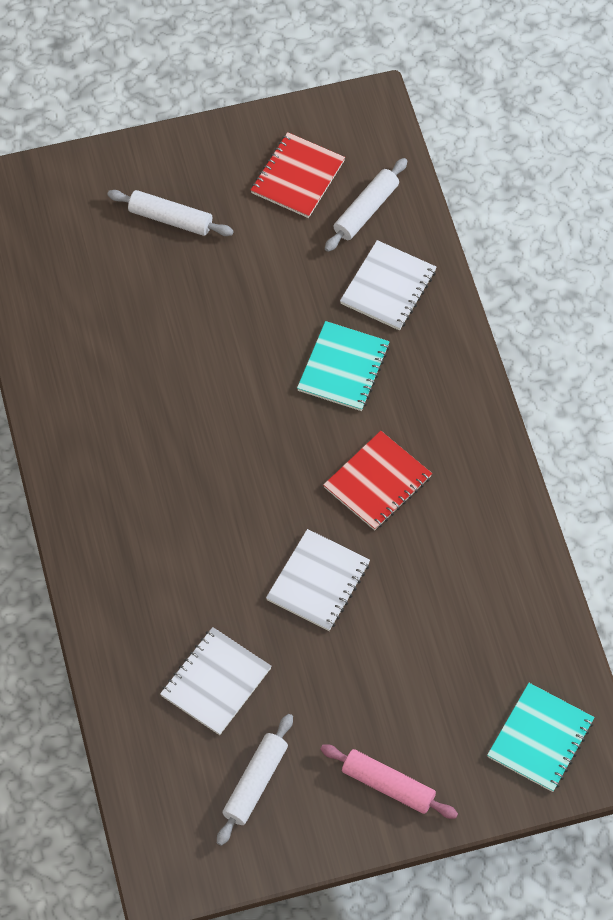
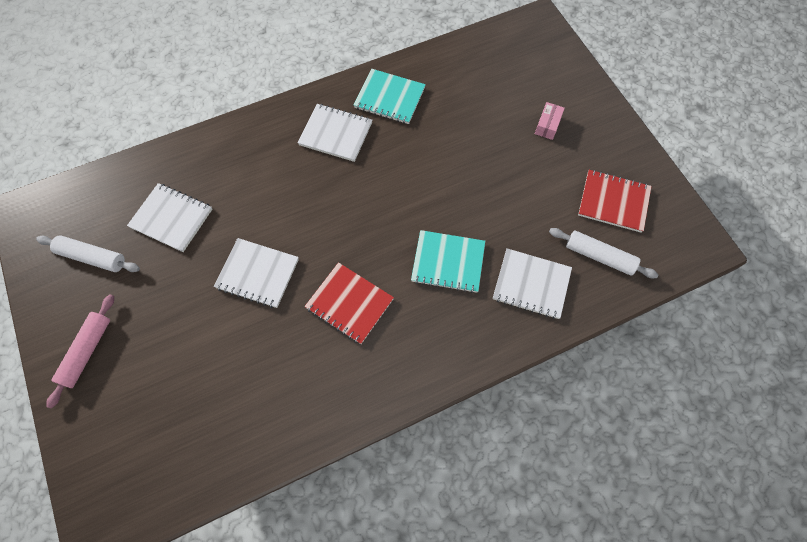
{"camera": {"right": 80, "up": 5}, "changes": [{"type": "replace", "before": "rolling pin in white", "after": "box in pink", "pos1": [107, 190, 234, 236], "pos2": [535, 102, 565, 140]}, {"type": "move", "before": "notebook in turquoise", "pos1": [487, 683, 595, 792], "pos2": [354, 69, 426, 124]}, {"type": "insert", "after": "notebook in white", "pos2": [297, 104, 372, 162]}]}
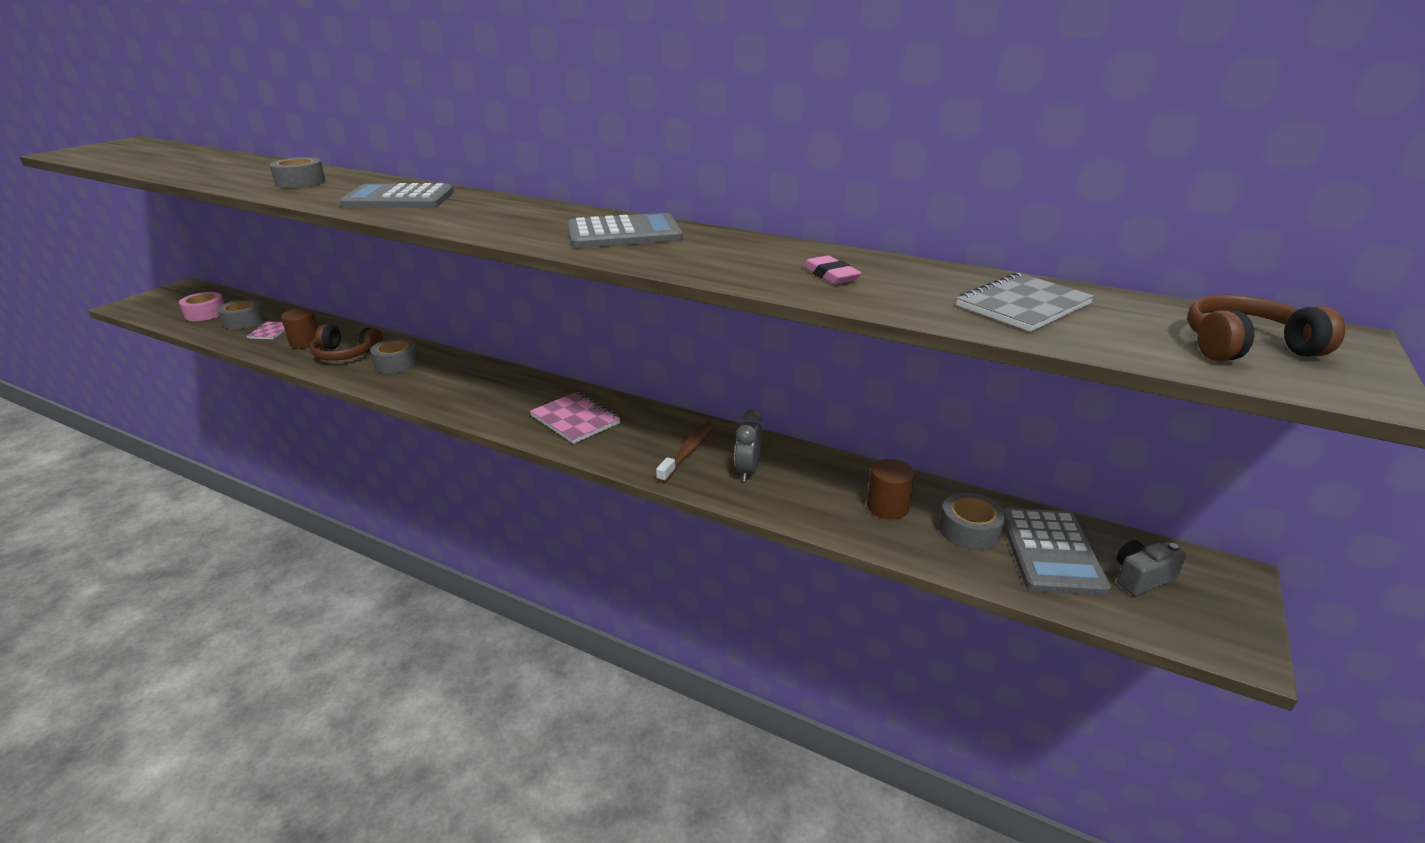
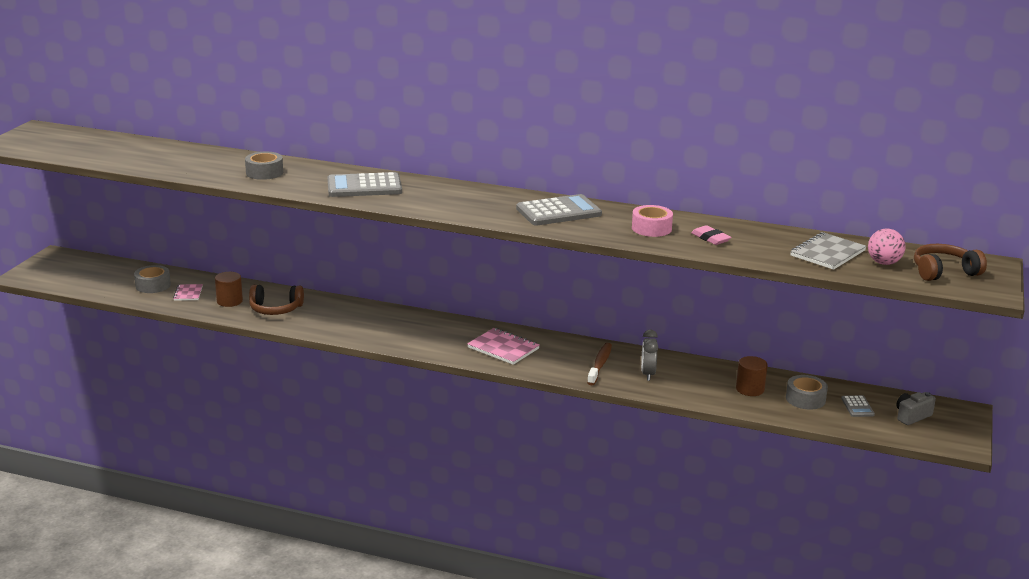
{"camera": {"right": -10, "up": -5}, "changes": [{"type": "move", "before": "tape in pink", "pos1": [179, 292, 224, 321], "pos2": [632, 205, 673, 237]}, {"type": "delete", "before": "tape in grey", "pos1": [370, 338, 419, 373]}, {"type": "resize", "before": "calculator in grey", "pos1": [1003, 508, 1111, 596], "pos2": [841, 395, 875, 417], "scale": 0.48}, {"type": "insert", "after": "ball in pink", "pos2": [868, 229, 906, 265]}]}
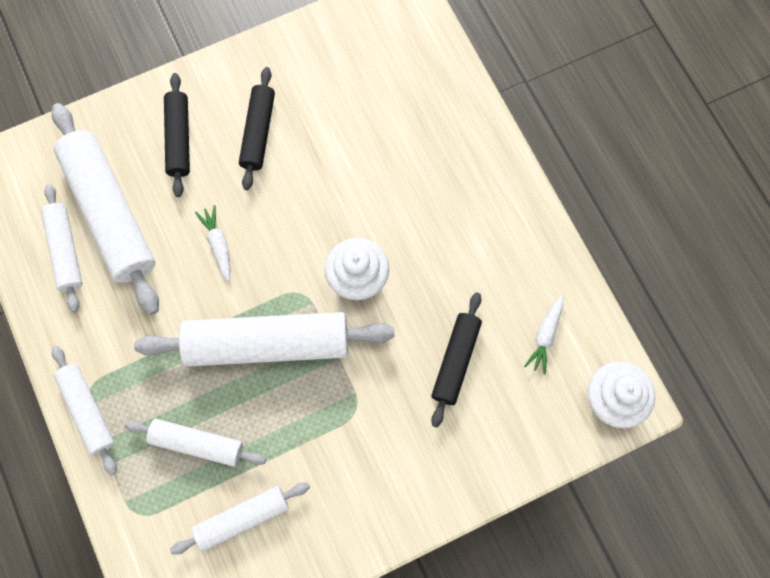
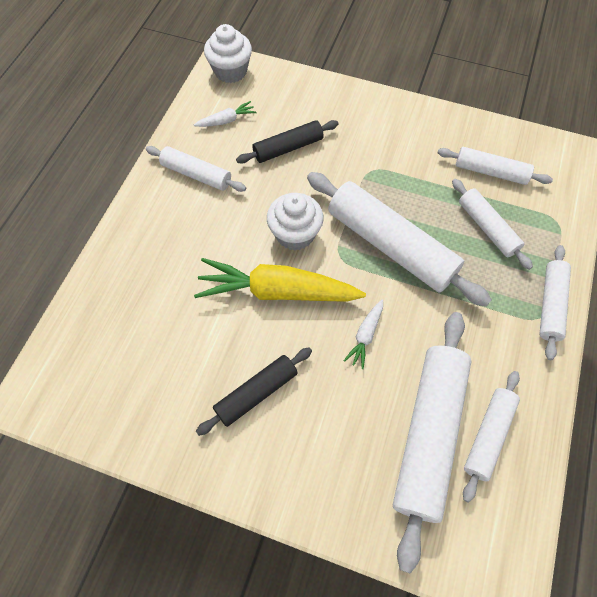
{"camera": {"right": -135, "up": -10}, "changes": [{"type": "delete", "before": "rolling pin in black", "pos1": [164, 73, 190, 197]}, {"type": "insert", "after": "rolling pin in white", "pos2": [146, 146, 246, 192]}, {"type": "insert", "after": "carrot in yellow", "pos2": [194, 258, 366, 302]}]}
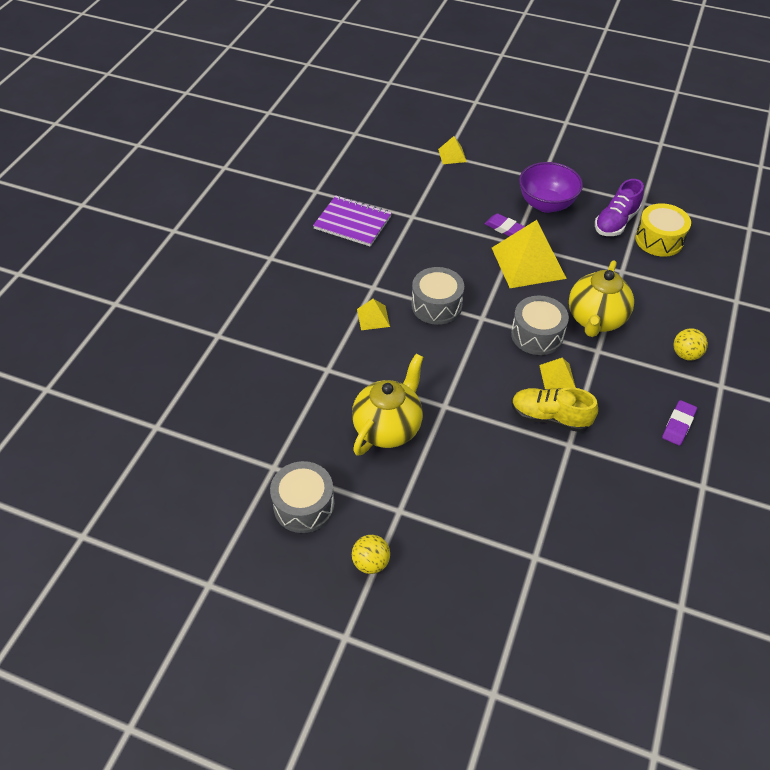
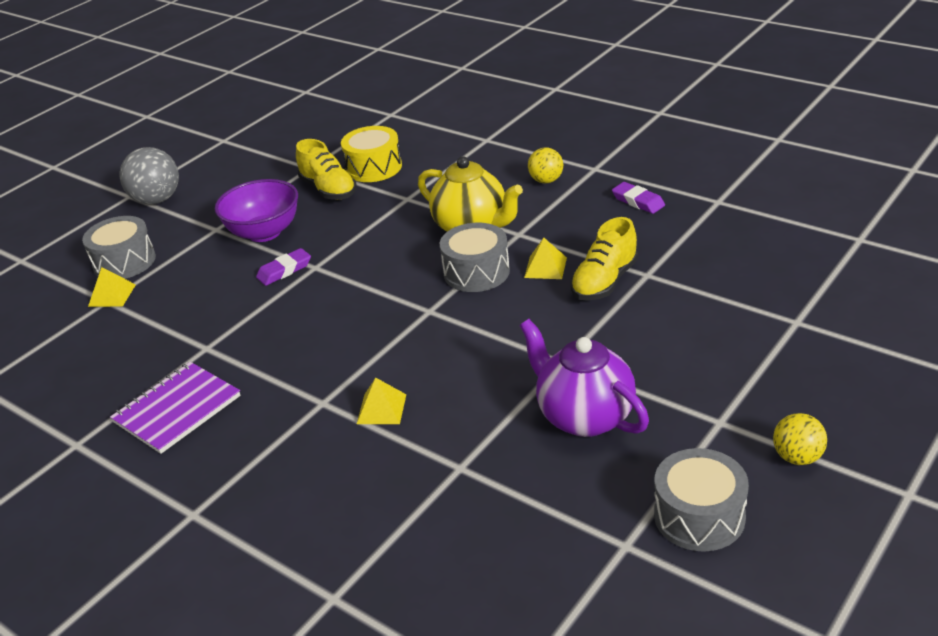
{"camera": {"right": -70, "up": -15}, "changes": [{"type": "recolor", "before": "teapot in yellow", "after": "teapot in purple", "pos1": [352, 354, 423, 456], "pos2": [519, 319, 649, 437]}, {"type": "move", "before": "drum in grey", "pos1": [411, 267, 464, 325], "pos2": [82, 216, 156, 279]}, {"type": "delete", "before": "pyramid in yellow", "pos1": [492, 220, 567, 288]}, {"type": "recolor", "before": "shoe in purple", "after": "shoe in yellow", "pos1": [595, 179, 644, 236], "pos2": [296, 139, 357, 200]}, {"type": "insert", "after": "ball in grey", "pos2": [120, 147, 179, 204]}]}
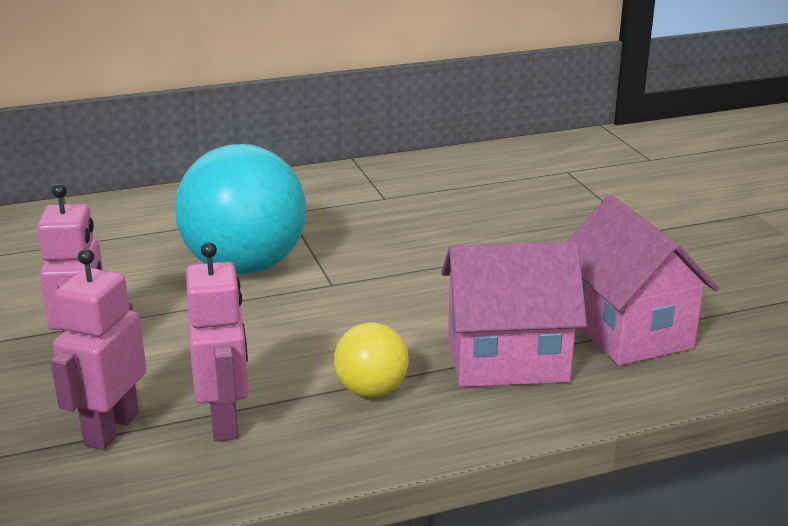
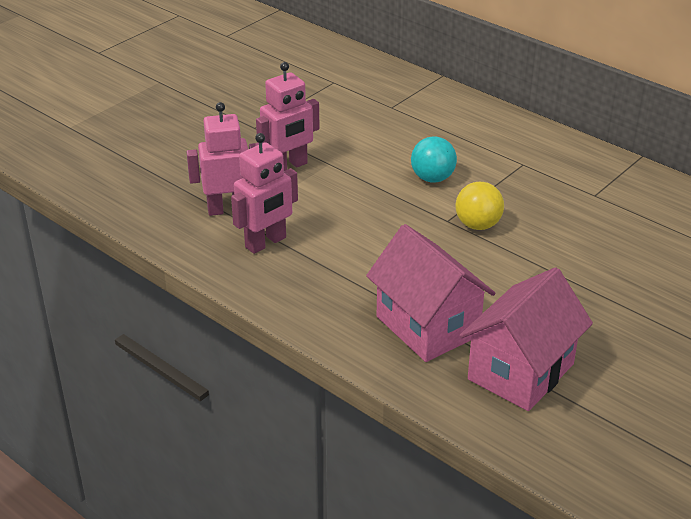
{"camera": {"right": 60, "up": 10}, "changes": [{"type": "resize", "before": "ball in turquoise", "pos1": [175, 144, 306, 274], "pos2": [411, 136, 457, 183], "scale": 0.48}, {"type": "move", "before": "ball in yellow", "pos1": [334, 322, 409, 397], "pos2": [455, 182, 504, 230]}]}
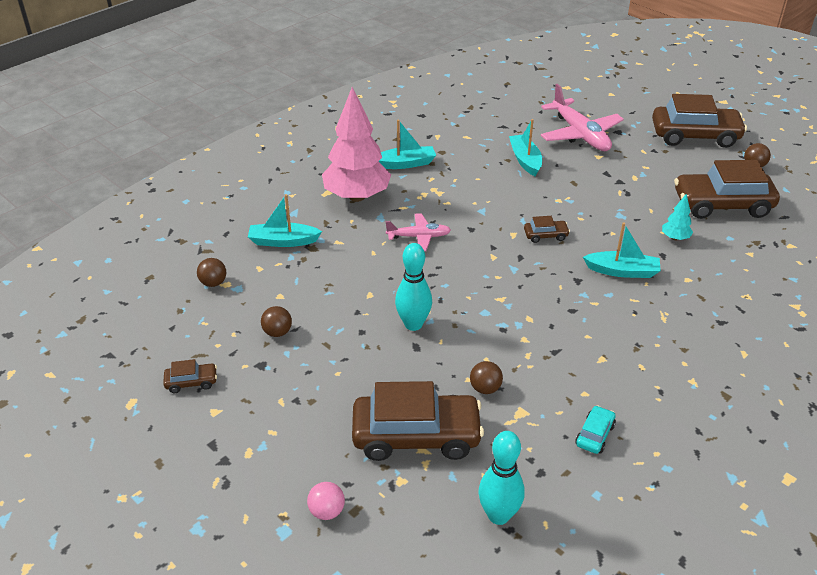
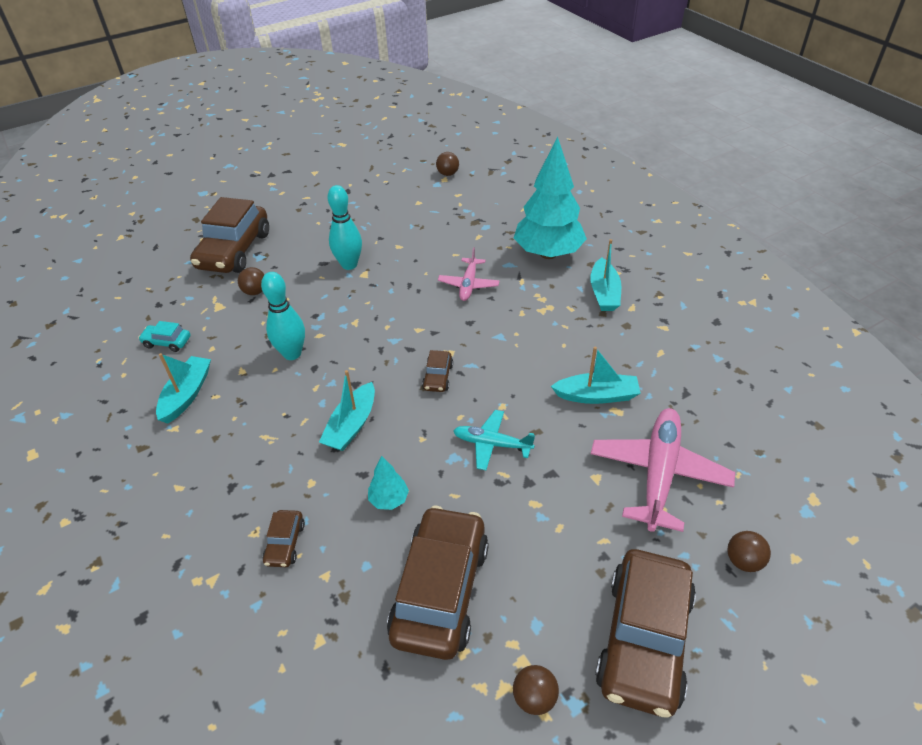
{"camera": {"right": 105, "up": 5}, "changes": [{"type": "move", "before": "car in brown", "pos1": [163, 359, 217, 393], "pos2": [263, 510, 305, 567]}, {"type": "move", "before": "boat in turquoise", "pos1": [248, 194, 322, 247], "pos2": [156, 353, 211, 424]}, {"type": "move", "before": "ball in brown", "pos1": [261, 306, 292, 337], "pos2": [727, 531, 771, 572]}, {"type": "delete", "before": "ball in pink", "pos1": [307, 482, 345, 520]}, {"type": "recolor", "before": "tree in pink", "after": "tree in turquoise", "pos1": [322, 87, 391, 202], "pos2": [514, 136, 587, 259]}, {"type": "move", "before": "bowling pin in turquoise", "pos1": [478, 431, 524, 525], "pos2": [261, 272, 305, 360]}, {"type": "rotate", "before": "plane in pink", "pos1": [541, 84, 624, 151], "pos2": [591, 408, 735, 532], "turn": 120}, {"type": "rotate", "before": "car in turquoise", "pos1": [575, 405, 616, 454], "pos2": [138, 321, 190, 352], "turn": 150}, {"type": "insert", "after": "plane in turquoise", "pos2": [453, 410, 535, 470]}]}
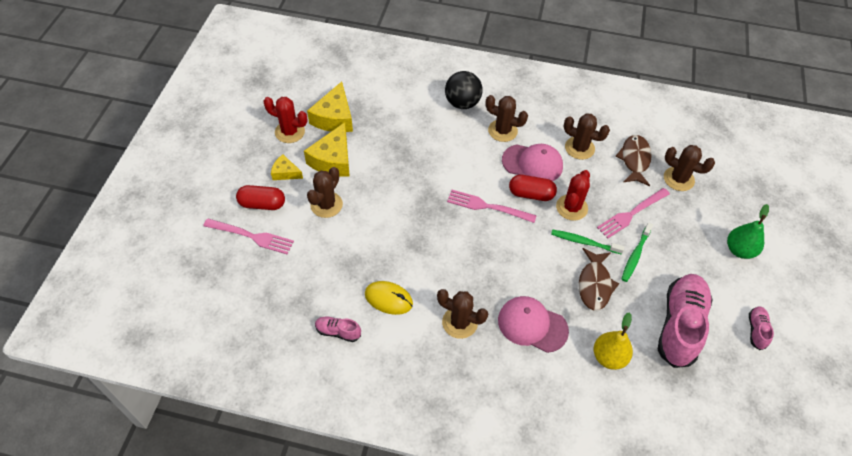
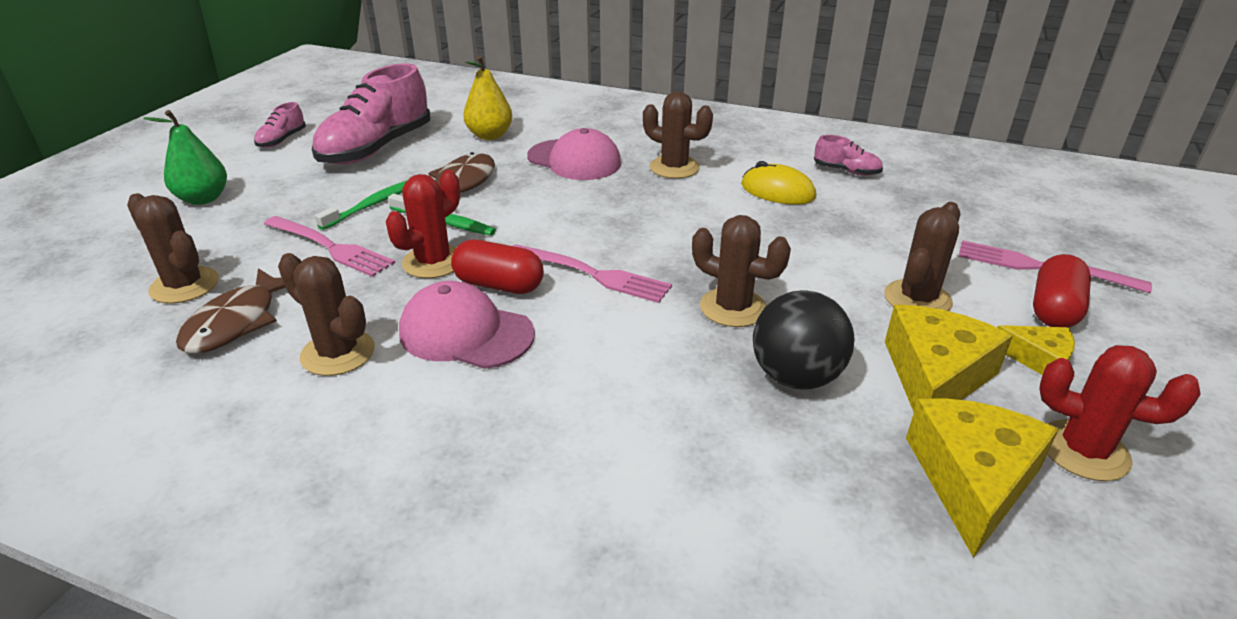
{"camera": {"right": -170, "up": -20}, "changes": [{"type": "rotate", "before": "capsule in red", "pos1": [236, 185, 285, 210], "pos2": [1033, 254, 1091, 327], "turn": -75}, {"type": "move", "before": "ball in black", "pos1": [445, 71, 483, 109], "pos2": [753, 291, 854, 389]}, {"type": "move", "before": "cactus in brown", "pos1": [485, 95, 528, 142], "pos2": [692, 215, 791, 327]}, {"type": "rotate", "before": "fork in pink", "pos1": [597, 188, 670, 238], "pos2": [264, 216, 395, 277], "turn": 60}]}
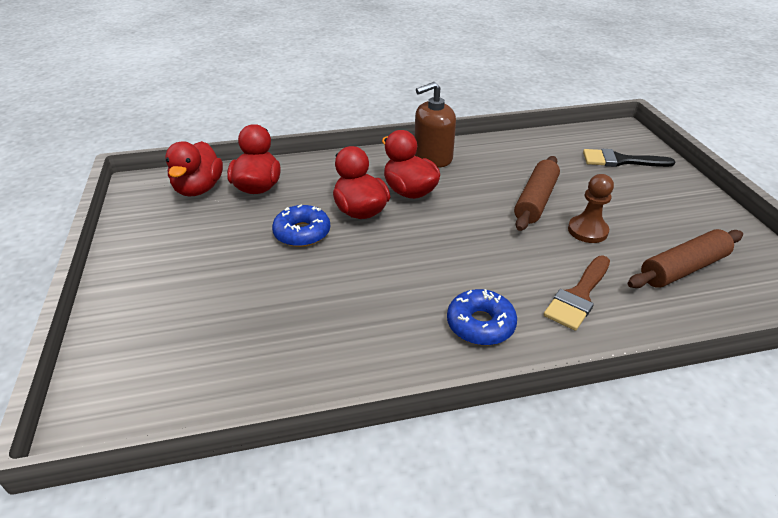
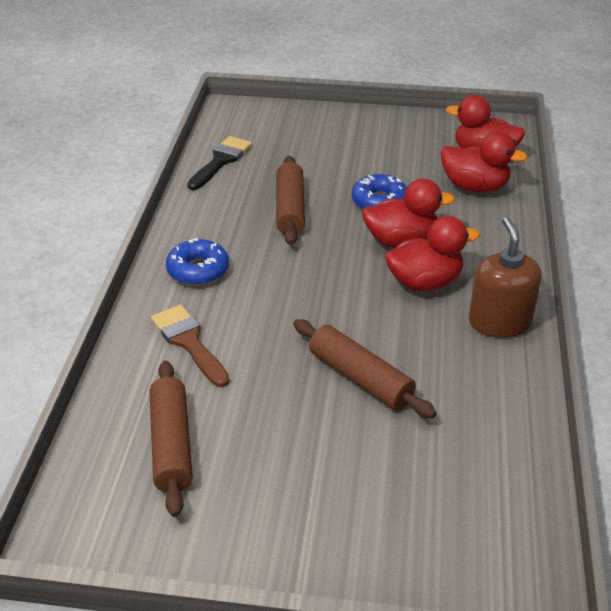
{"camera": {"right": 110, "up": 0}, "changes": [{"type": "delete", "before": "pawn in brown", "pos1": [568, 174, 614, 243]}, {"type": "move", "before": "brush in black", "pos1": [583, 149, 675, 167], "pos2": [187, 136, 252, 190]}, {"type": "insert", "after": "rolling pin in brown", "pos2": [276, 156, 305, 245]}]}
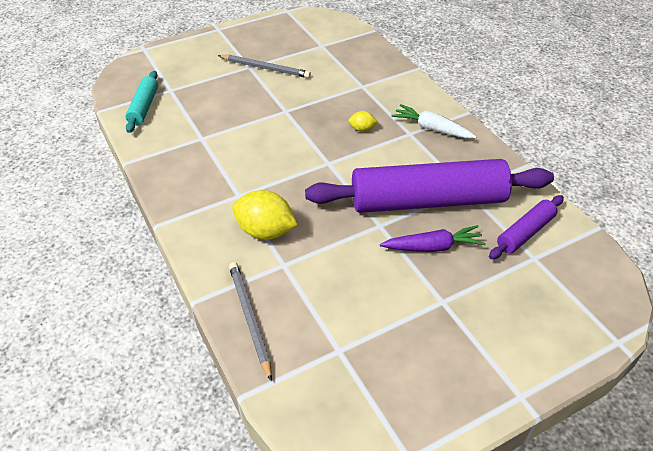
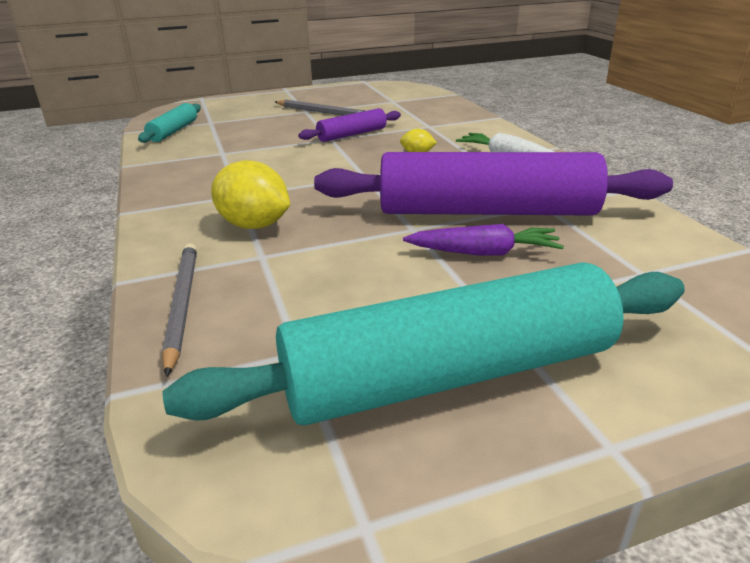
{"camera": {"right": 10, "up": -15}, "changes": [{"type": "move", "before": "rolling pin in purple", "pos1": [489, 195, 564, 259], "pos2": [299, 108, 401, 142]}, {"type": "insert", "after": "rolling pin in turquoise", "pos2": [162, 262, 685, 426]}]}
